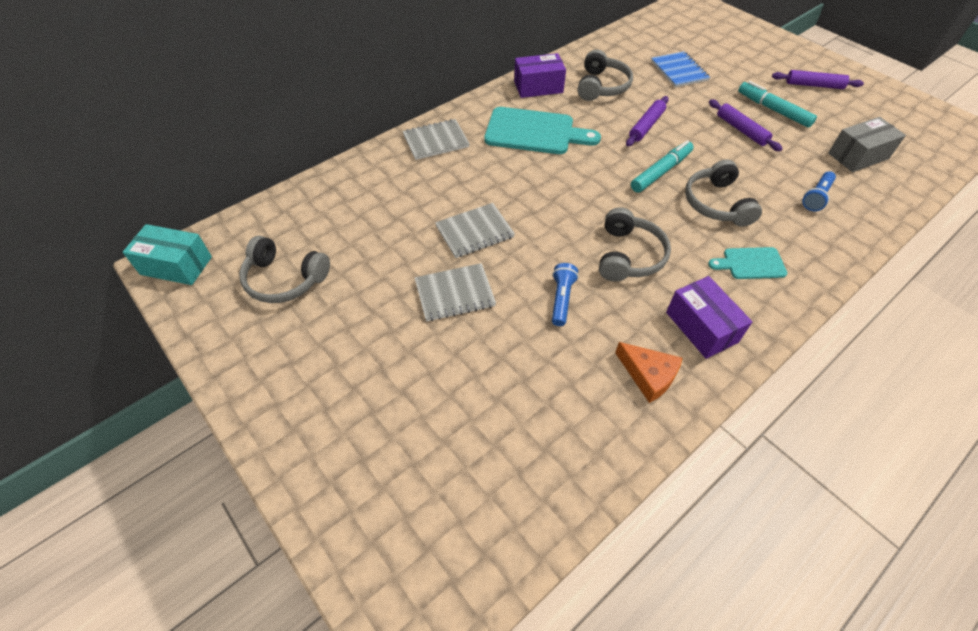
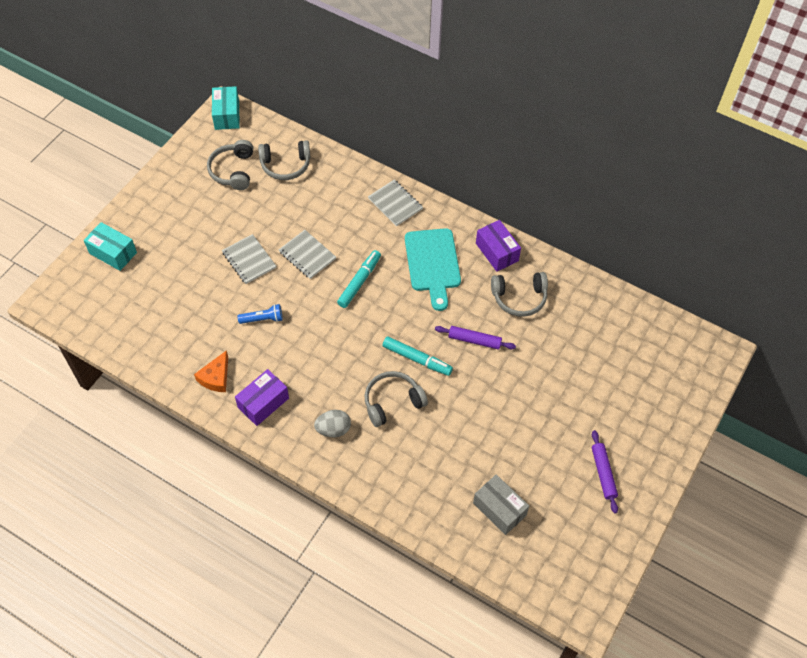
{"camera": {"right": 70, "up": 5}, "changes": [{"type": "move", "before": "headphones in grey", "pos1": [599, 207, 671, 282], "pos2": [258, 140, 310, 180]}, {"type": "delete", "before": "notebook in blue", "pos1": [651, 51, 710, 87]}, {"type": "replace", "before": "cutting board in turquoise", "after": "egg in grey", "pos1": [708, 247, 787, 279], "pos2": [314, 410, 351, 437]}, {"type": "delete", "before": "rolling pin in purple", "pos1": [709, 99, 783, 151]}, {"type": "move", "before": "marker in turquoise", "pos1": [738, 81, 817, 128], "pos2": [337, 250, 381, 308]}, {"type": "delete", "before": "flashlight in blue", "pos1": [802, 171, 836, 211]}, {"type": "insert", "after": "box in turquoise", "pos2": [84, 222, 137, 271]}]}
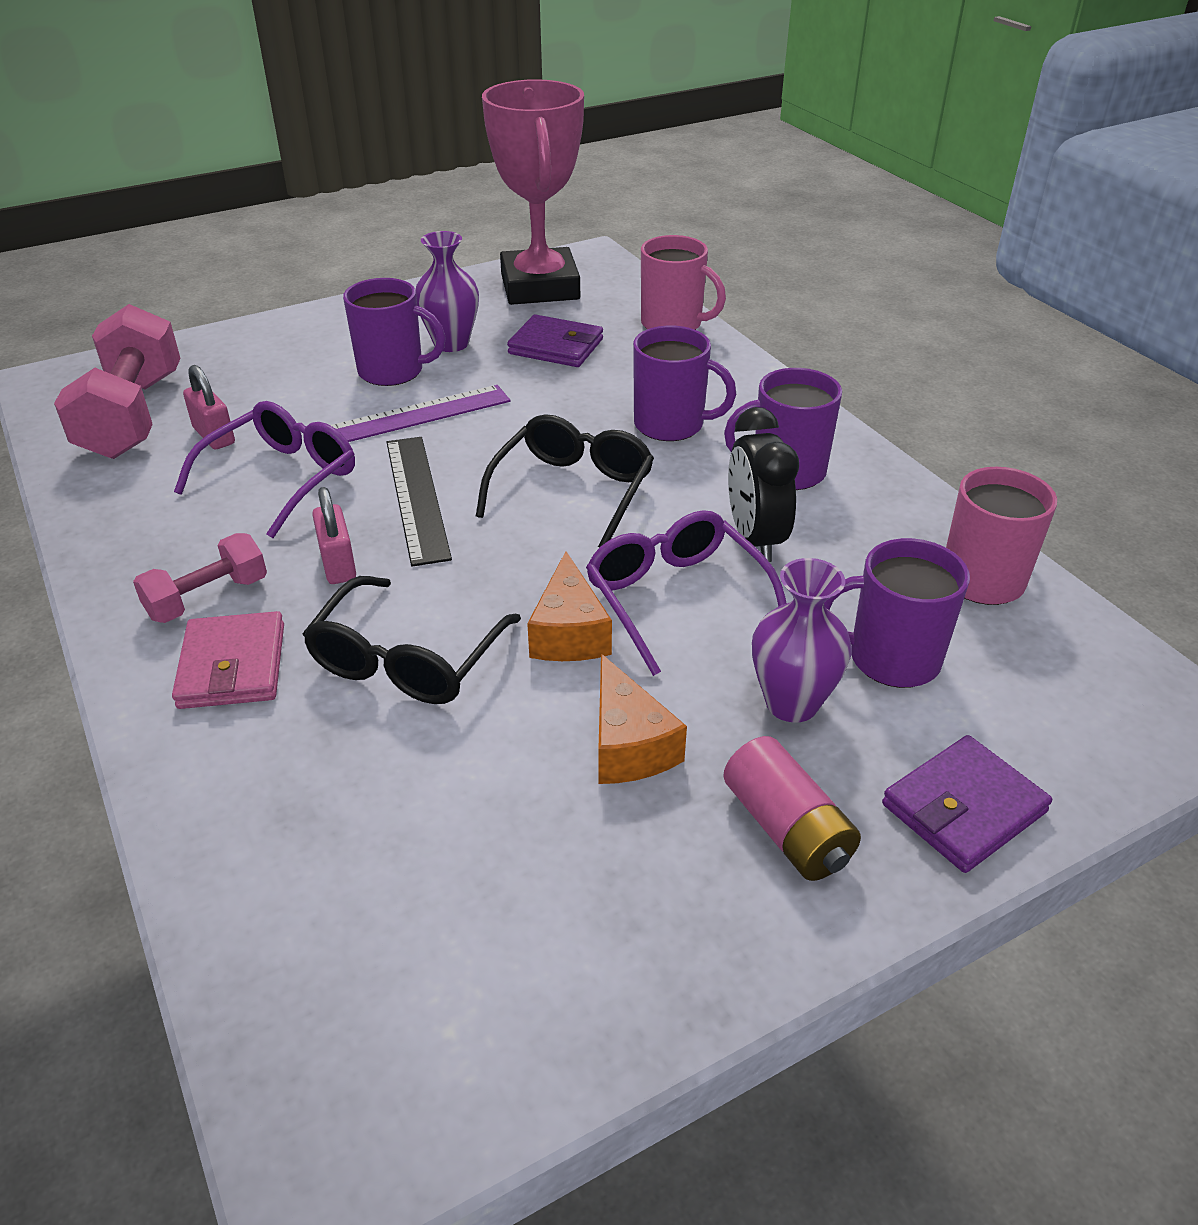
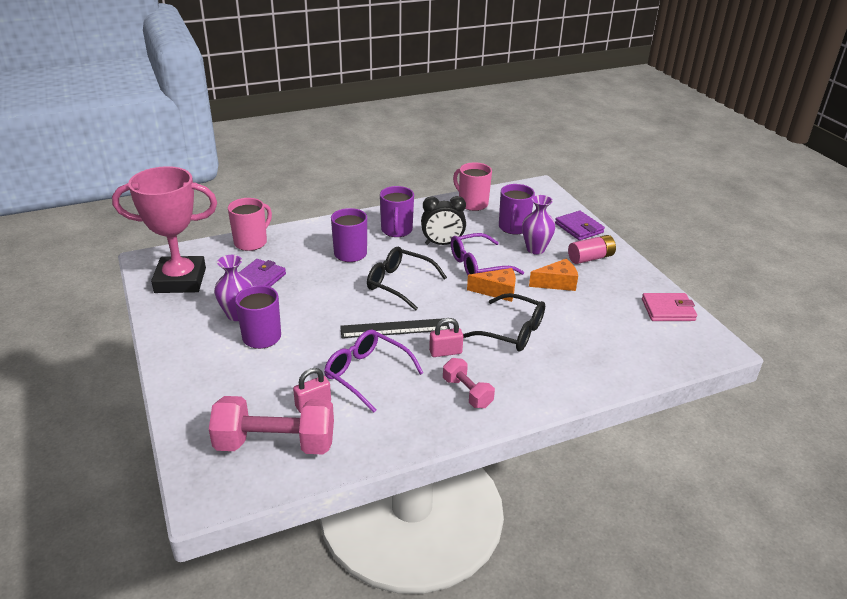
{"camera": {"right": -85, "up": -5}, "changes": [{"type": "move", "before": "wallet in pink", "pos1": [172, 611, 284, 709], "pos2": [642, 293, 697, 321]}, {"type": "delete", "before": "ruler in purple", "pos1": [330, 385, 510, 442]}]}
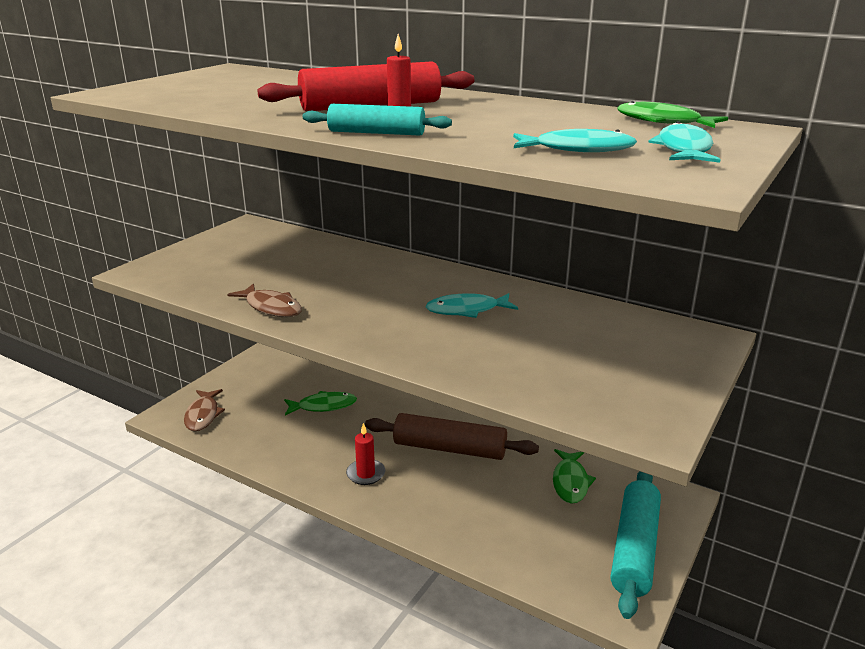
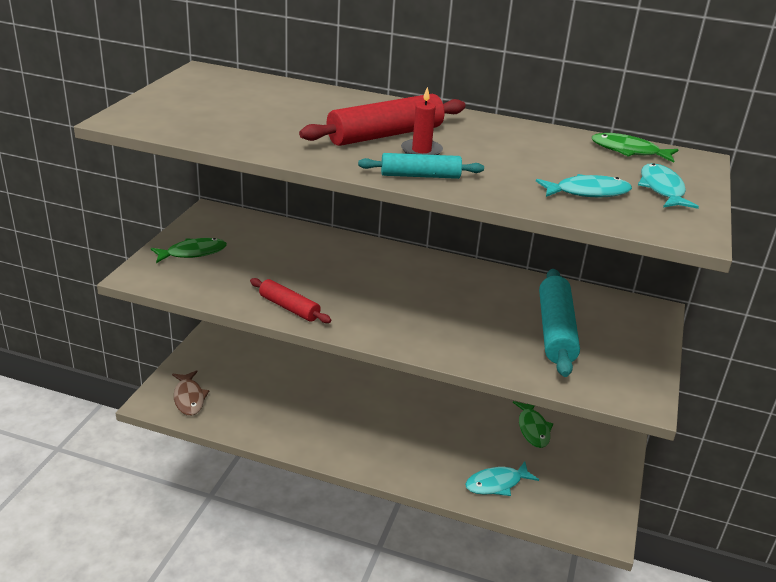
{"camera": {"right": -15, "up": 5}, "changes": [{"type": "replace", "before": "fish in brown", "after": "rolling pin in red", "pos1": [227, 284, 302, 317], "pos2": [250, 278, 331, 323]}, {"type": "move", "before": "fish in green", "pos1": [284, 391, 357, 415], "pos2": [151, 238, 227, 263]}, {"type": "delete", "before": "candle in red", "pos1": [346, 423, 385, 485]}, {"type": "delete", "before": "rolling pin in brown", "pos1": [365, 413, 539, 460]}, {"type": "move", "before": "fish in turquoise", "pos1": [426, 293, 518, 318], "pos2": [465, 462, 539, 496]}, {"type": "move", "before": "rolling pin in turquoise", "pos1": [611, 471, 661, 619], "pos2": [539, 269, 580, 377]}]}
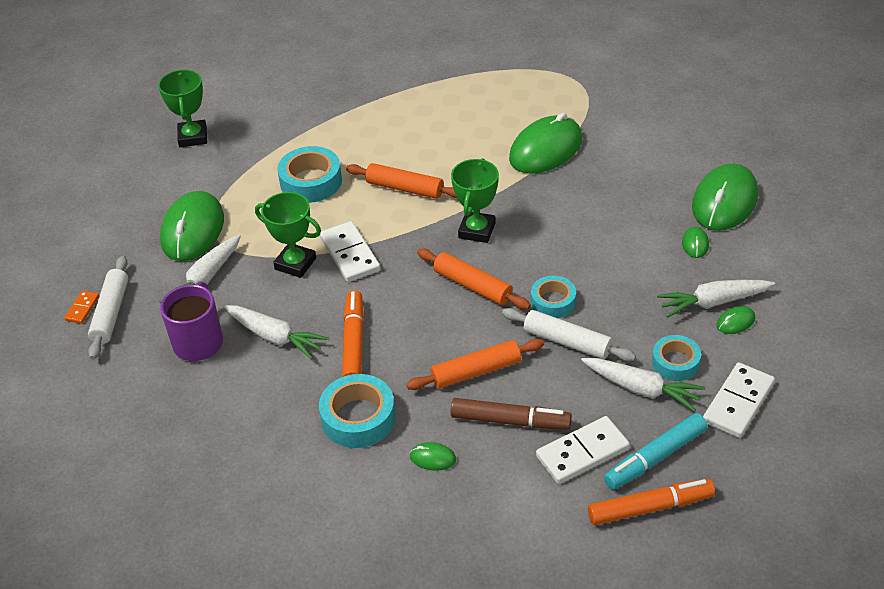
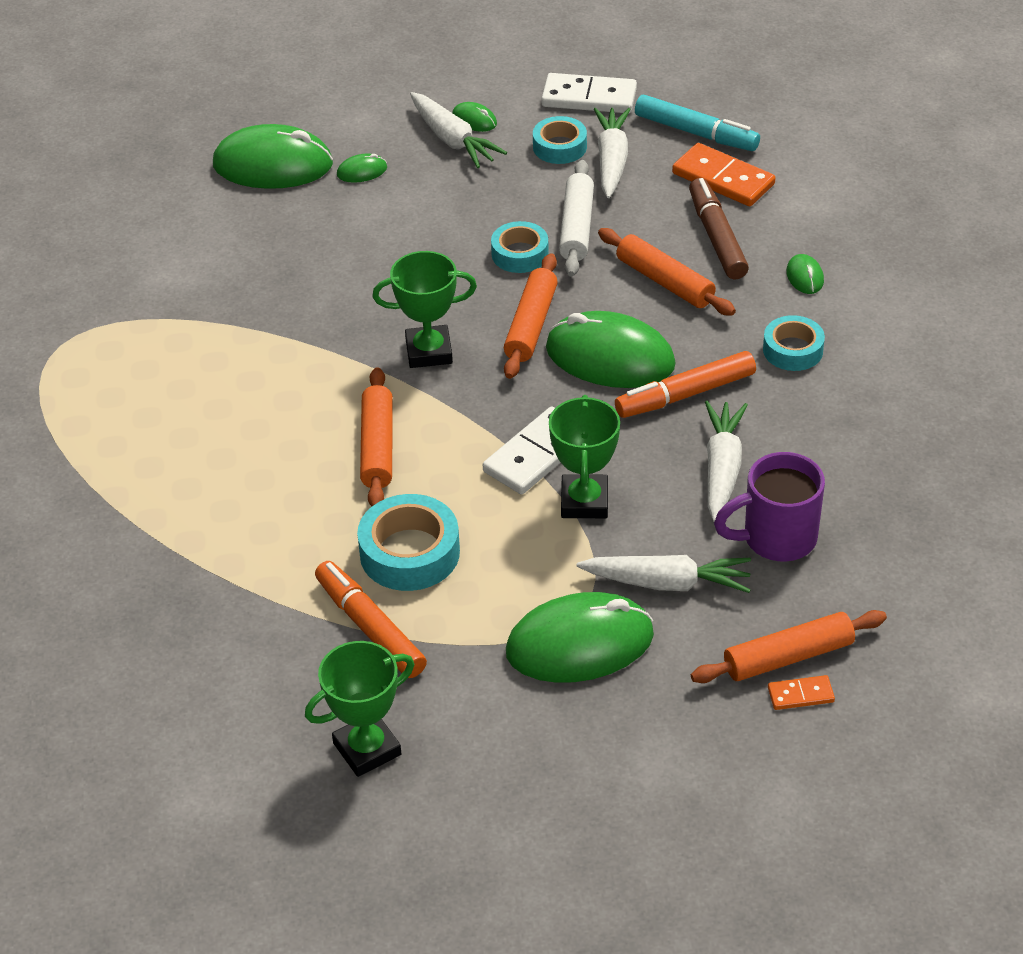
{"camera": {"right": -115, "up": 0}, "changes": [{"type": "recolor", "before": "rolling pin in white", "after": "rolling pin in orange", "pos1": [88, 256, 128, 360], "pos2": [691, 610, 887, 683]}, {"type": "resize", "before": "tape in turquoise", "pos1": [319, 374, 395, 448], "pos2": [763, 315, 825, 371], "scale": 0.65}, {"type": "move", "before": "mouse in green", "pos1": [509, 113, 582, 174], "pos2": [546, 311, 676, 388]}, {"type": "recolor", "before": "domino in white", "after": "domino in orange", "pos1": [536, 416, 630, 484], "pos2": [672, 143, 776, 206]}, {"type": "move", "before": "marker in orange", "pos1": [588, 479, 715, 525], "pos2": [315, 561, 427, 678]}]}
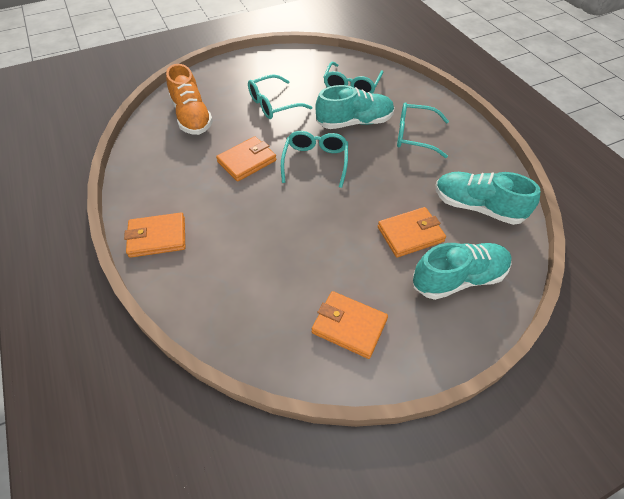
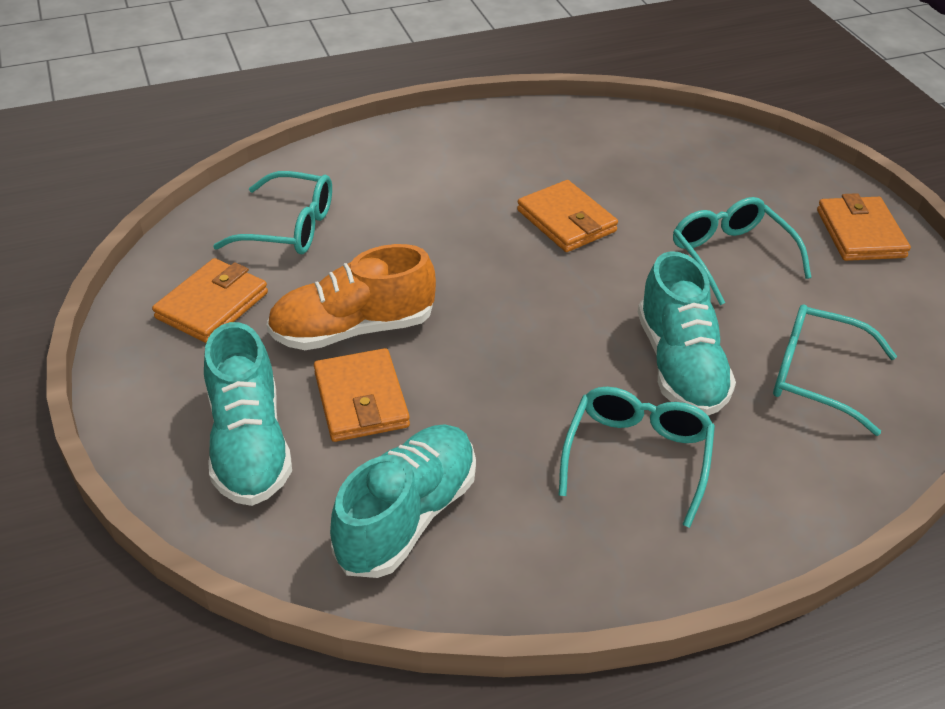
{"camera": {"right": 95, "up": -10}, "changes": [{"type": "move", "before": "wallet in orange", "pos1": [124, 213, 185, 258], "pos2": [817, 193, 911, 261]}, {"type": "move", "before": "shoe in orange", "pos1": [166, 64, 213, 135], "pos2": [266, 244, 436, 350]}, {"type": "move", "before": "glasses in turquoise", "pos1": [281, 131, 348, 188], "pos2": [213, 171, 332, 254]}]}
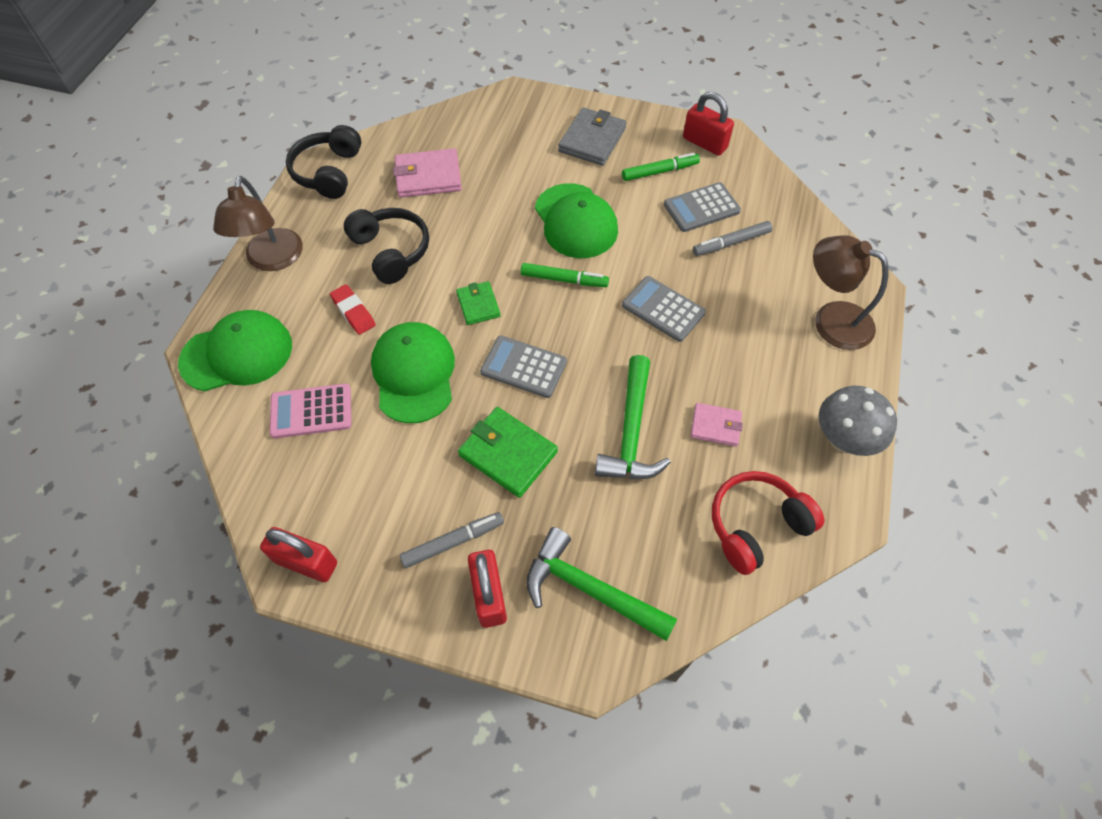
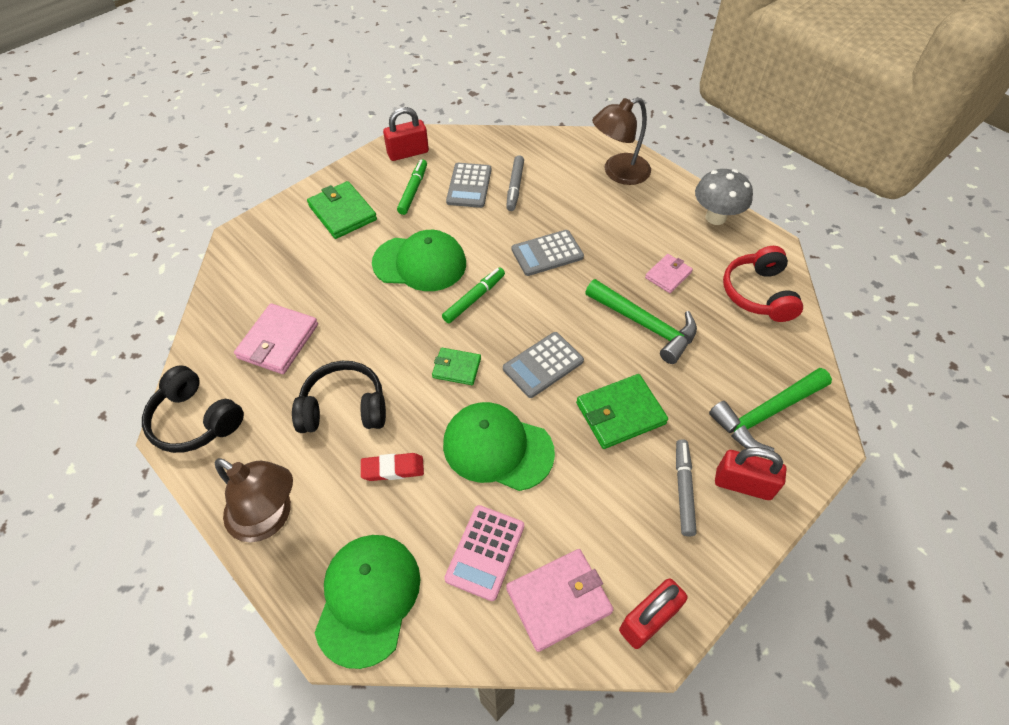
{"camera": {"right": -60, "up": -5}, "changes": [{"type": "recolor", "before": "wallet in grey", "after": "wallet in green", "pos1": [558, 107, 626, 166], "pos2": [307, 181, 377, 239]}, {"type": "insert", "after": "wallet in pink", "pos2": [506, 549, 614, 652]}]}
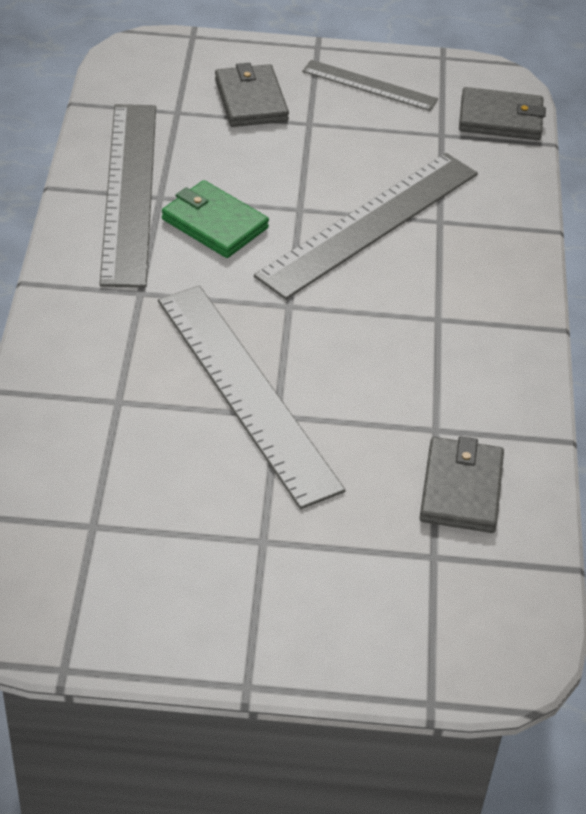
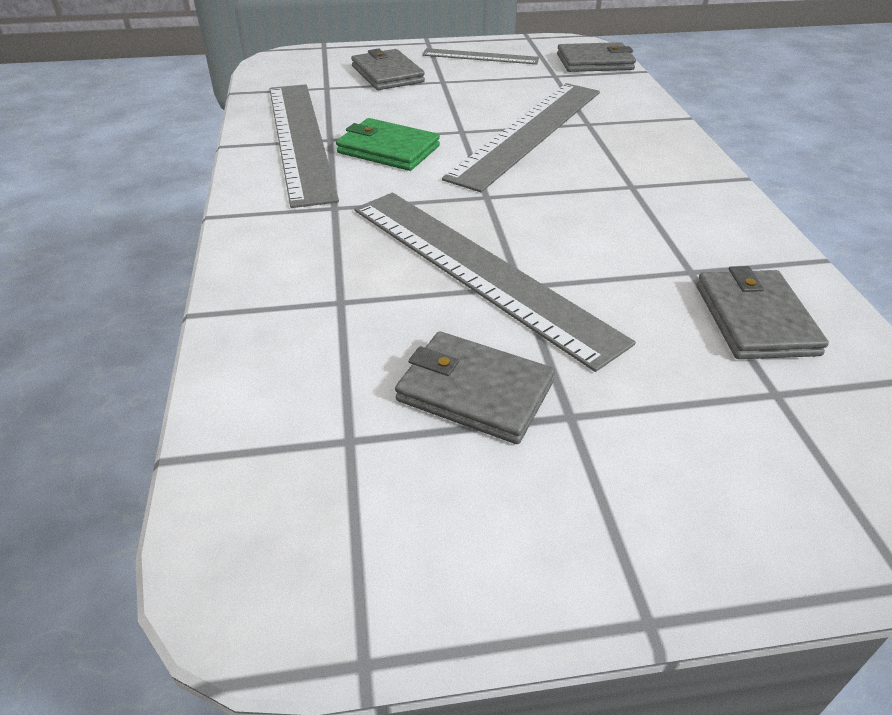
{"camera": {"right": -10, "up": -5}, "changes": [{"type": "insert", "after": "wallet in grey", "pos2": [395, 331, 555, 444]}]}
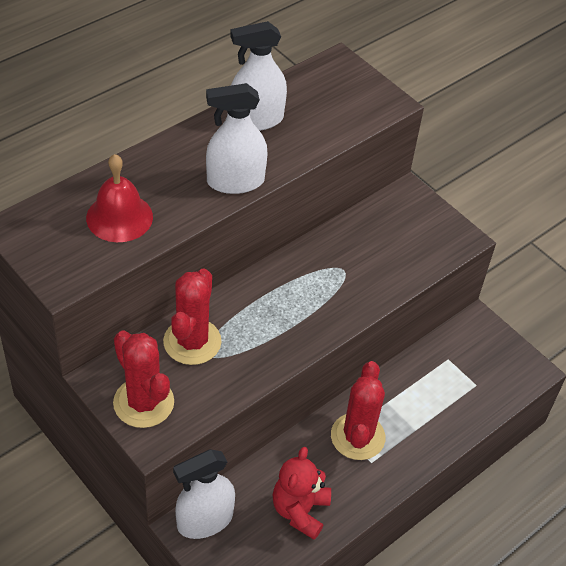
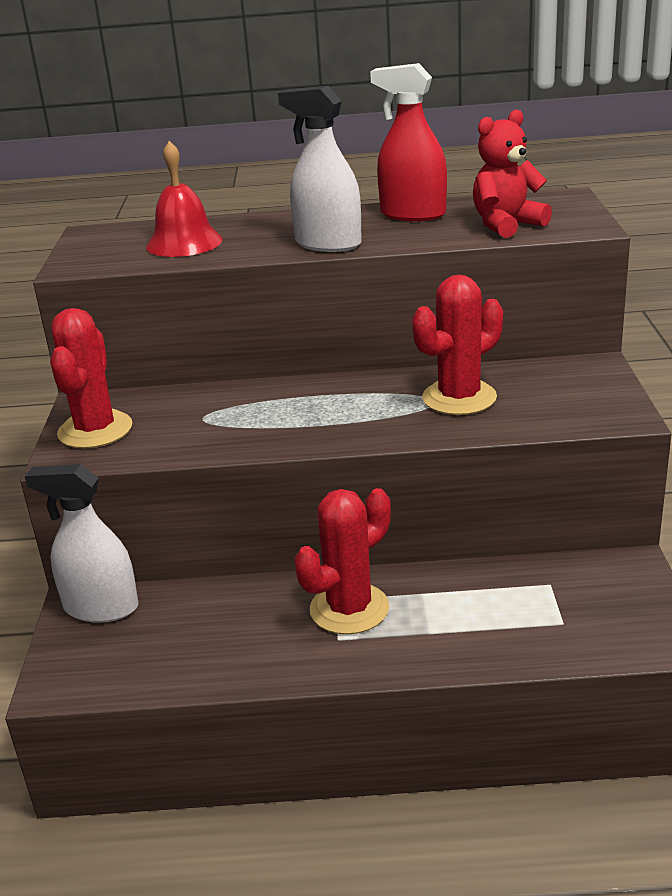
{"camera": {"right": 45, "up": -20}, "changes": [{"type": "move", "before": "cactus in red", "pos1": [163, 268, 222, 365], "pos2": [412, 275, 503, 415]}, {"type": "recolor", "before": "spray bottle in white", "after": "spray bottle in red", "pos1": [230, 21, 287, 131], "pos2": [370, 63, 447, 221]}, {"type": "move", "before": "teddy bear in red", "pos1": [272, 447, 331, 540], "pos2": [473, 110, 552, 238]}]}
